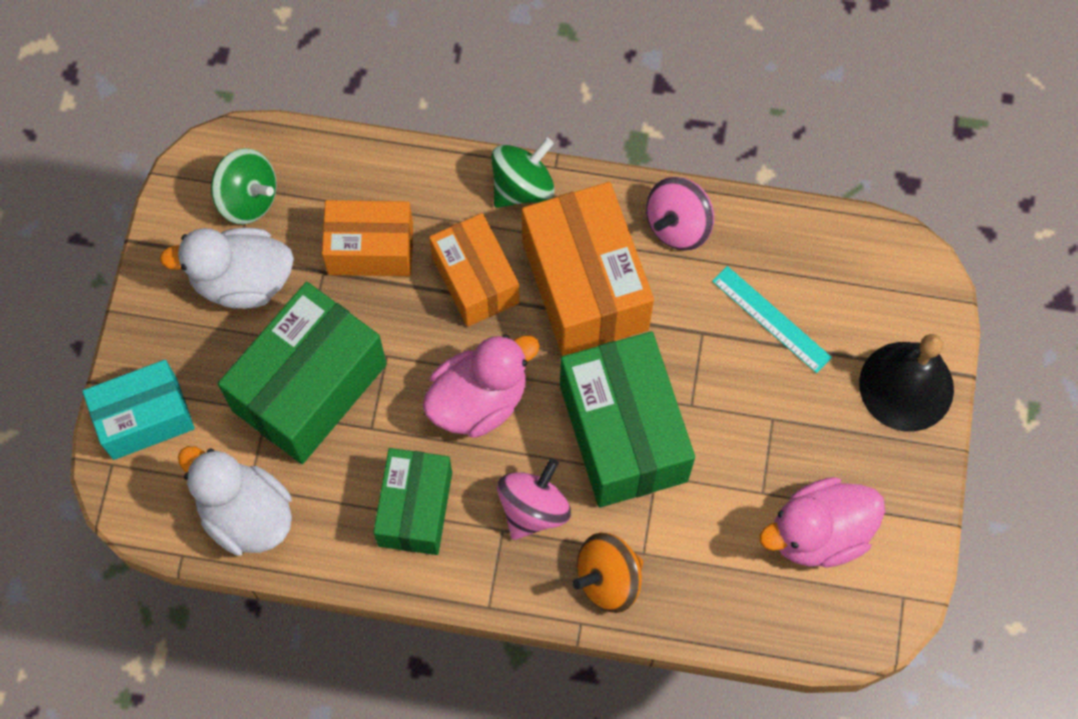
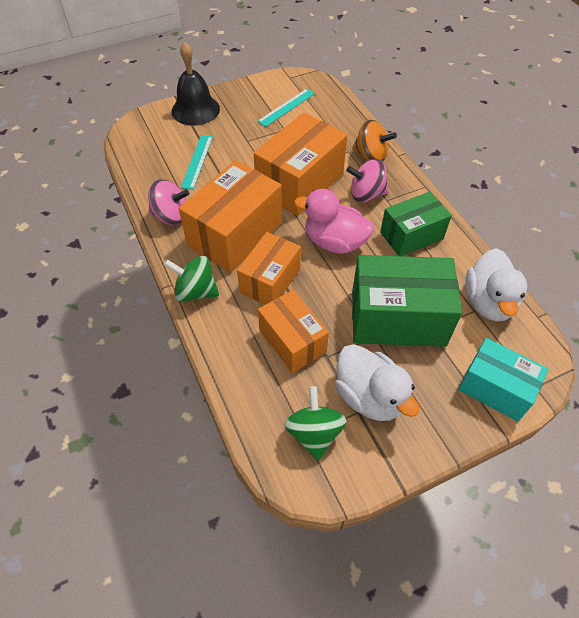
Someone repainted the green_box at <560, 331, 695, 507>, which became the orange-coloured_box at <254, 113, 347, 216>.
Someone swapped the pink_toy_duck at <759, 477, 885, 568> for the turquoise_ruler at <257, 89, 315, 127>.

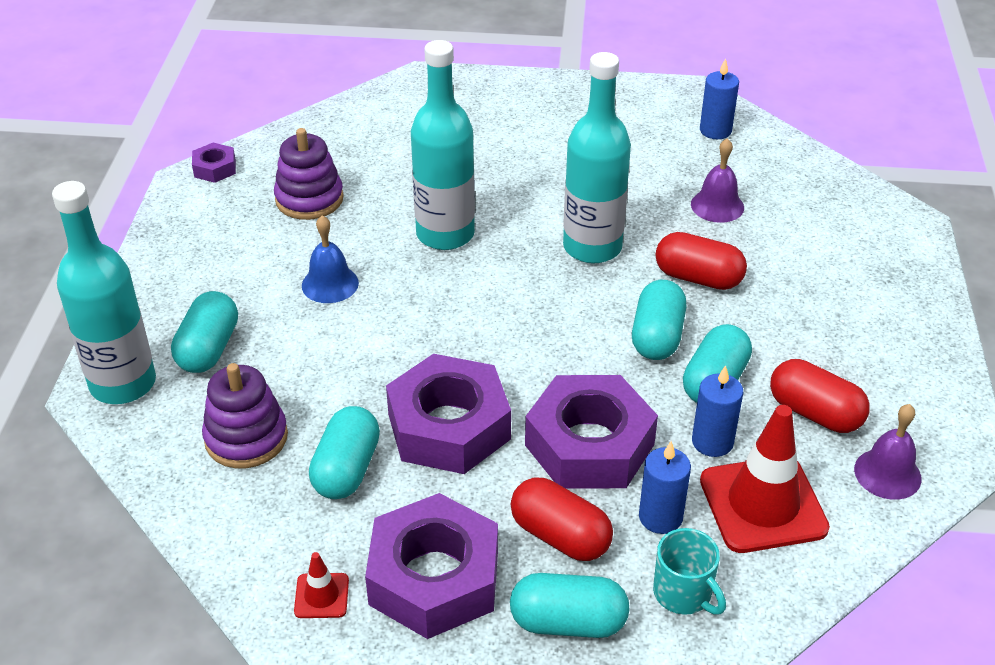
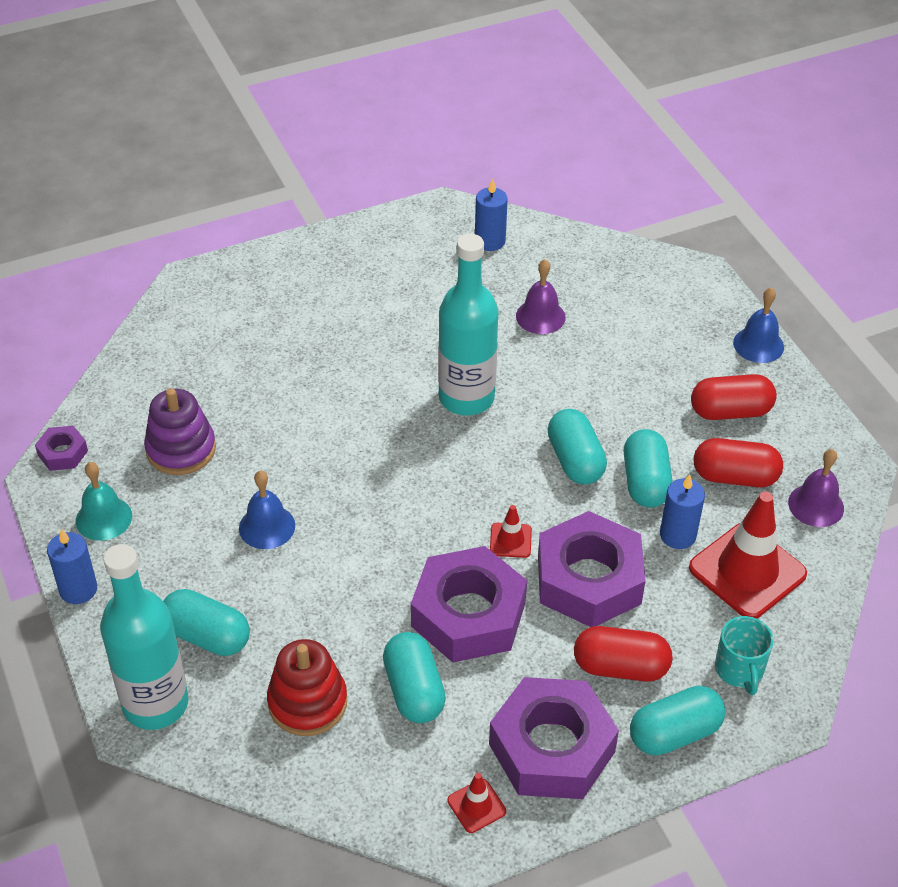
Someone carried the cobalt_candle from <639, 441, 691, 534> to <47, 529, 97, 604>.
Someone put down the turquoise_school_bell at <76, 462, 132, 541>.
Someone rotated the turquoise_capsule at <171, 291, 238, 373> by 45 degrees counterclockwise.
Someone repainted the purple_stacking_toy at <202, 363, 288, 468>, which became the scarlet_stacking_toy at <267, 639, 347, 736>.
Someone put down the scarlet_safety_cone at <490, 505, 532, 558>.
Someone carried the scarlet_capsule from <656, 232, 747, 290> to <691, 374, 777, 420>.
Someone rotated the turquoise_coffee_mug at <653, 528, 726, 615> by 60 degrees clockwise.
Someone put down the cobalt_school_bell at <733, 288, 784, 363>.
Someone took away the turquoise_flask at <411, 40, 475, 250>.

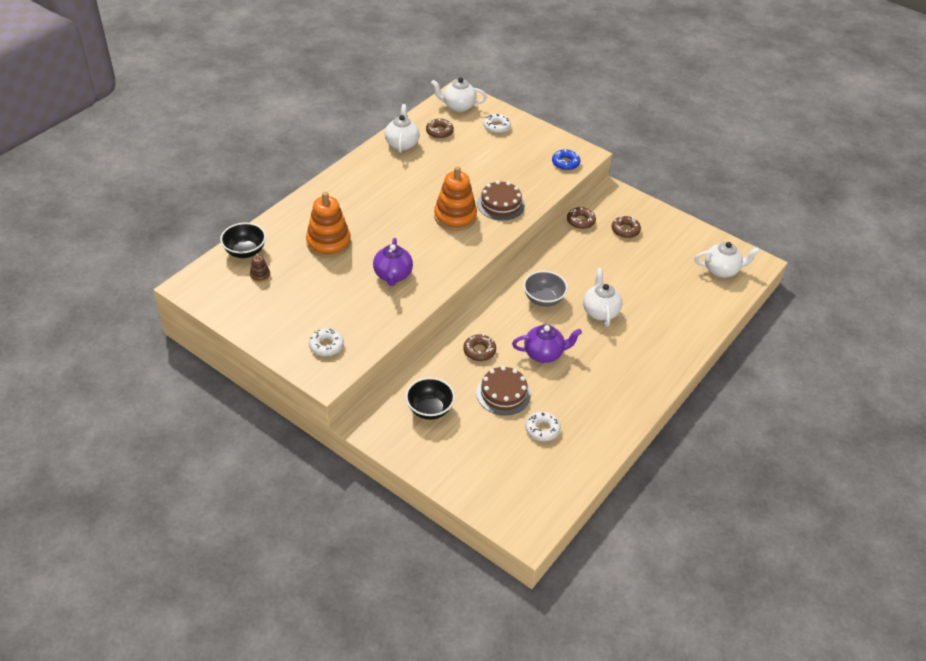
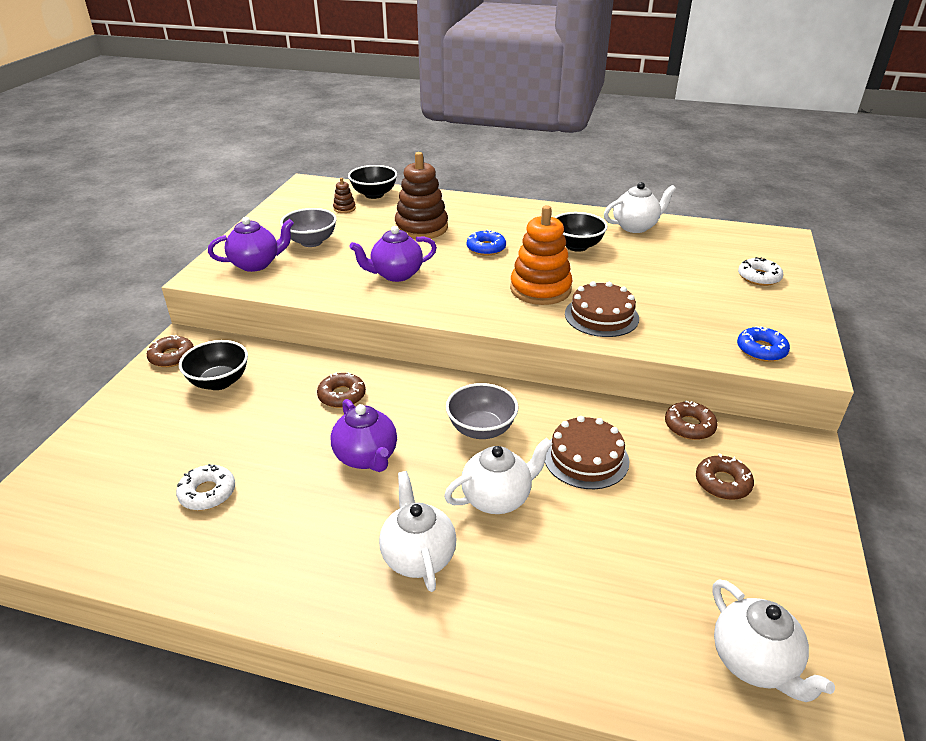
Someone carried the brown_glazed_donut from <426, 119, 454, 139> to <147, 335, 194, 367>.
Someone swapped the pure_white_glazed_donut at <309, 328, 344, 356> for the purple_teapot at <208, 217, 294, 272>.
Someone put down the ash-grey_serving_bowl at <280, 208, 337, 247>.
Someone carried the pure_white_teapot from <431, 77, 487, 112> to <379, 471, 457, 592>.
Someone repainted the orange-coloured_stacking_toy at <306, 192, 351, 258>, which became the brown_stacking_toy at <395, 152, 448, 239>.
Someone put down the cobalt_glazed_donut at <467, 230, 506, 256>.
Someone carried the brown_cake from <476, 366, 531, 415> to <545, 416, 629, 489>.
Someone put down the jet-black_serving_bowl at <554, 212, 608, 252>.

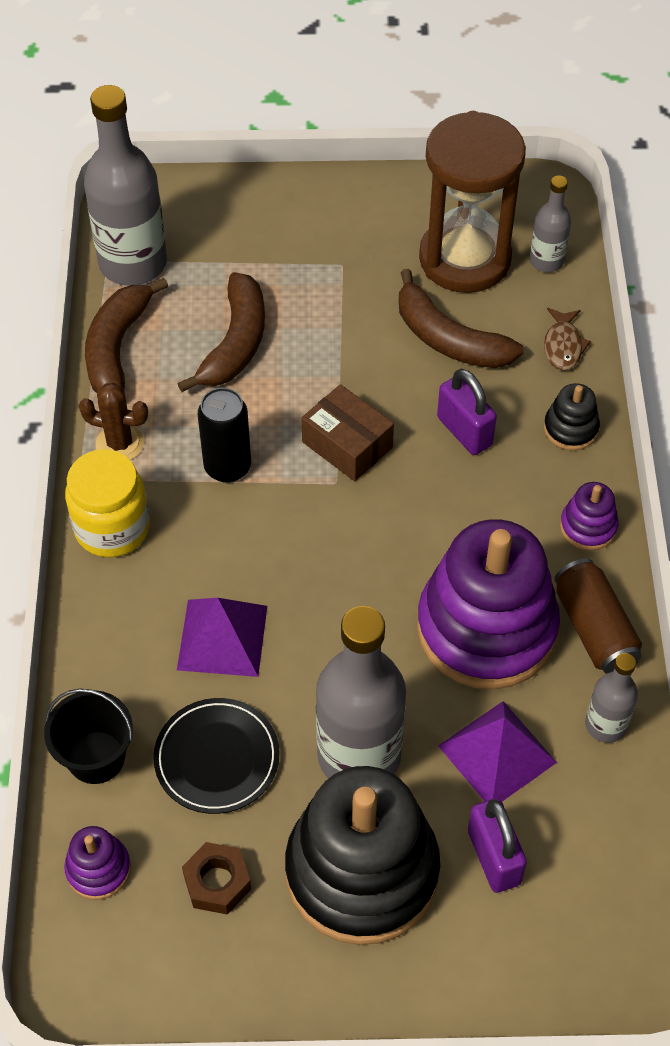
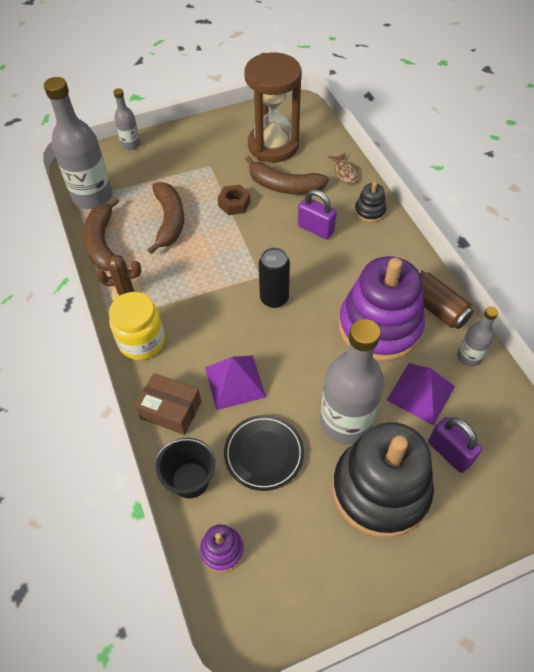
Someone carried the ash-grey_flask from <530, 175, 571, 272> to <114, 88, 140, 150>.
Someone carried the brown_box from <301, 384, 394, 481> to <135, 373, 201, 435>.
Someone carried the brown_hex_nut from <182, 842, 251, 915> to <218, 185, 250, 215>.
Someone carried the jet-black_soda_can from <198, 387, 251, 483> to <259, 247, 290, 308>.
Someone took away the purple_stacking_toy at <560, 482, 619, 551>.

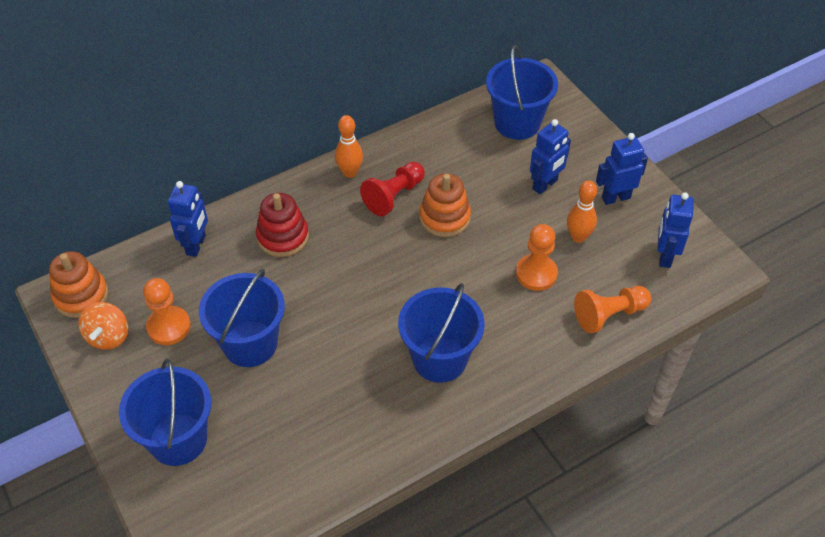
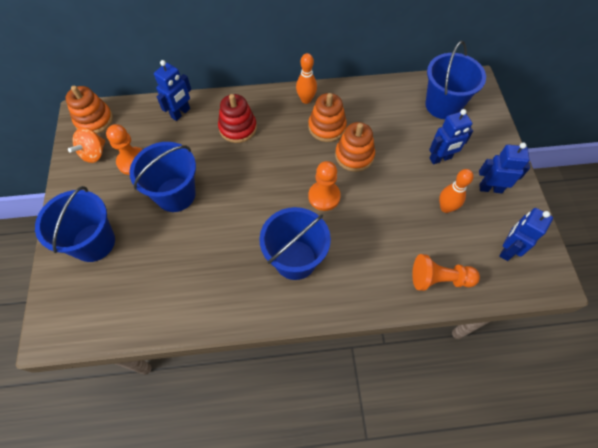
Someone swapped the scarlet_pawn at <360, 162, 425, 216> for the orange-coloured_stacking_toy at <308, 93, 347, 142>.
Someone carried the orange-coloured_pawn from <516, 224, 558, 291> to <308, 161, 341, 211>.

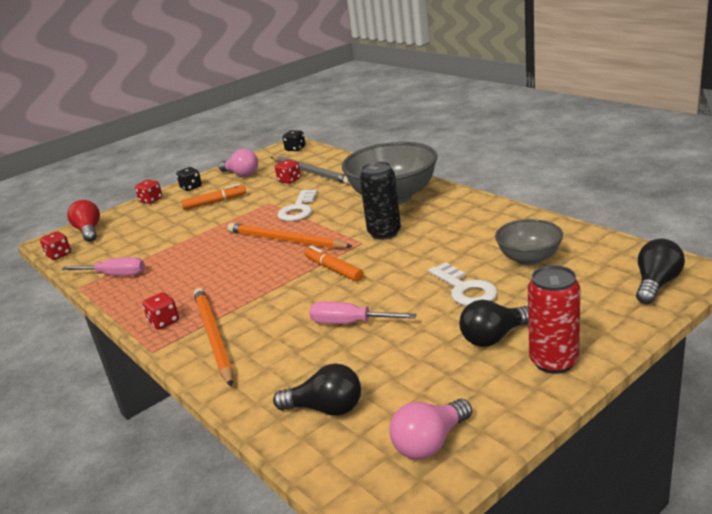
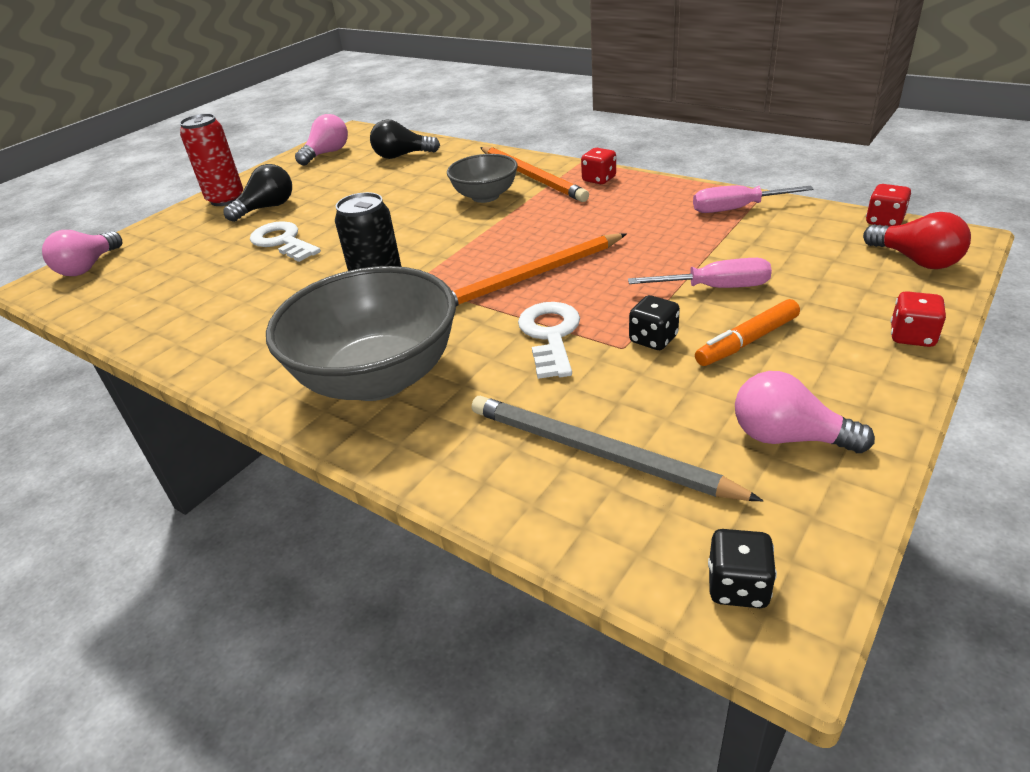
Someone repainted the jet-black_bulb at <636, 239, 685, 304>, which became the pink_bulb at <42, 230, 122, 276>.
Someone carried the ash-grey_serving_bowl from <495, 219, 563, 266> to <447, 154, 518, 203>.
Someone rotated the orange-coloured_lead_pencil at <228, 223, 353, 249> by 135 degrees clockwise.
Someone carried the pink_hand_screwdriver from <309, 301, 417, 324> to <628, 258, 772, 288>.
Someone carried the jet-black_dice from <176, 167, 202, 191> to <629, 295, 680, 350>.
Someone took away the scarlet_dice at <275, 160, 301, 184>.
Someone took away the orange-coloured_felt_pen at <305, 246, 363, 282>.

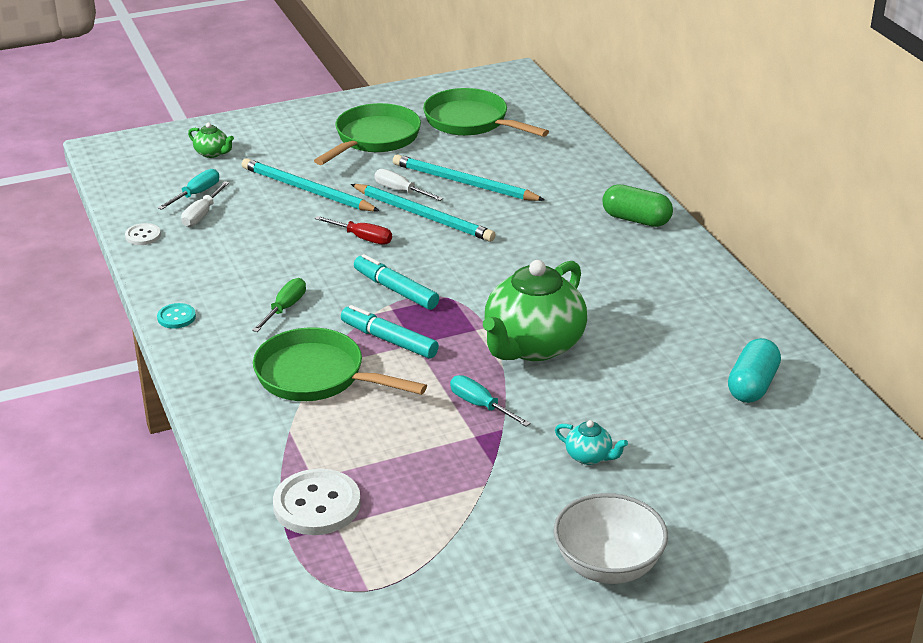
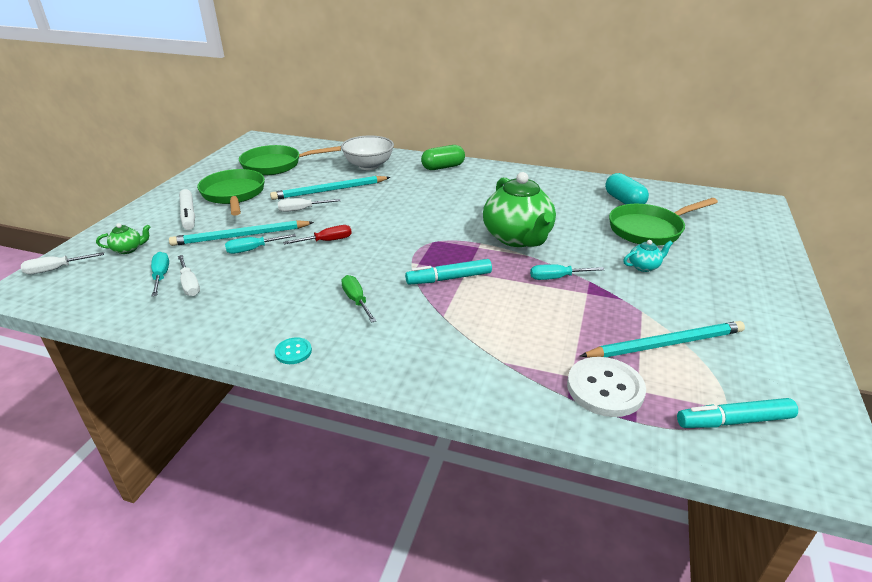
Someone put down the pure_white_hand_screwdriver at <21, 252, 104, 274>.
Someone put down the pure_white_felt_pen at <179, 189, 195, 230>.
Someone put down the turquoise_hand_screwdriver at <225, 234, 296, 254>.
Someone carried the pure_white_serving_bowl from <554, 493, 668, 584> to <341, 135, 394, 170>.
Someone carried the turquoise_lead_pencil from <351, 184, 495, 242> to <580, 321, 745, 358>.
Someone carried the green_skillet from <253, 327, 427, 401> to <609, 198, 718, 246>.
Someone carried the turquoise_felt_pen from <354, 254, 439, 310> to <677, 398, 798, 428>.
Someone took away the pure_white_sewing_button at <125, 223, 161, 245>.

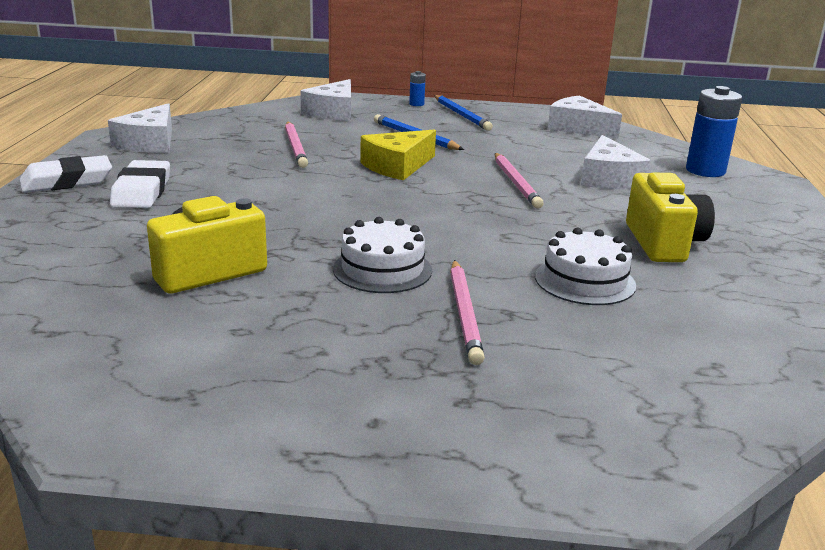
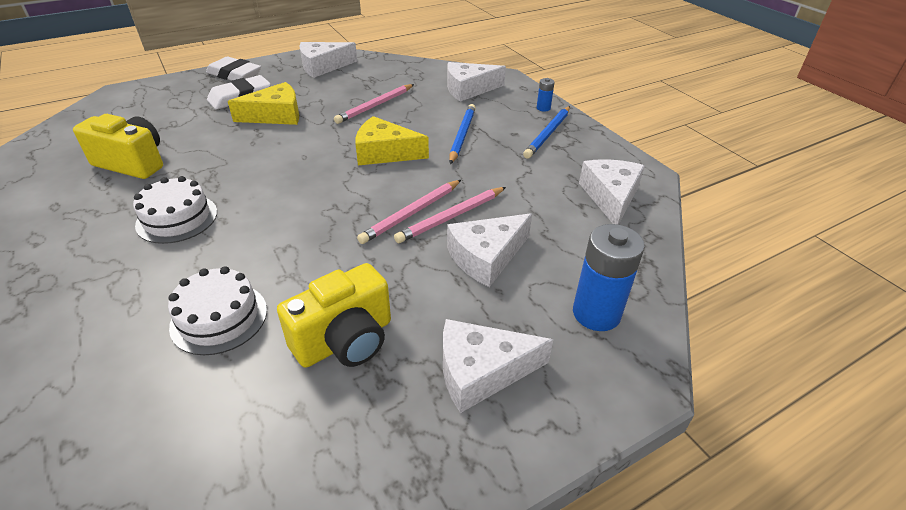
Someone put down the yellow_piece_of_cheese at <228, 82, 299, 125>.
Someone carried the pink_lead_pencil from <450, 260, 485, 365> to <394, 187, 506, 243>.
Someone put down the pure_white_piece_of_cheese at <443, 319, 553, 413>.

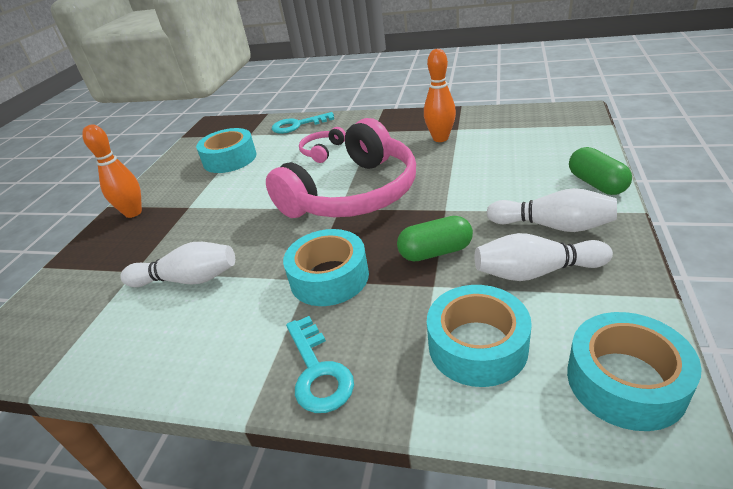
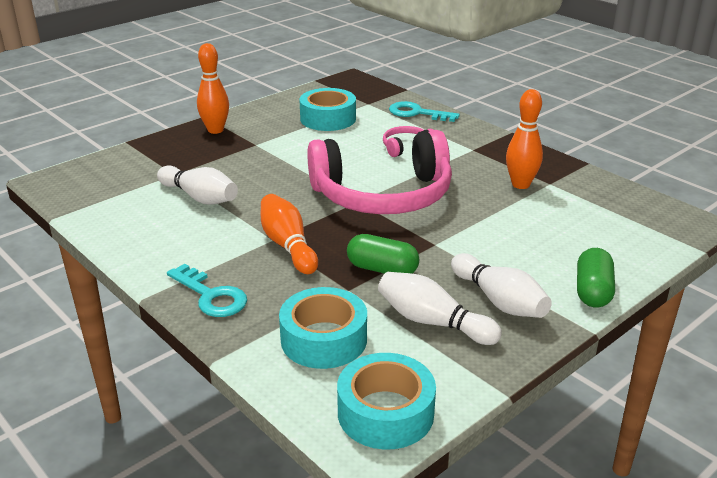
Someone rotated the turquoise_door_key at <286, 316, 354, 413> by 60 degrees counterclockwise.
Someone swapped the turquoise_roll_of_tape at <283, 229, 369, 306> for the orange-coloured_tenpin at <261, 194, 318, 274>.

